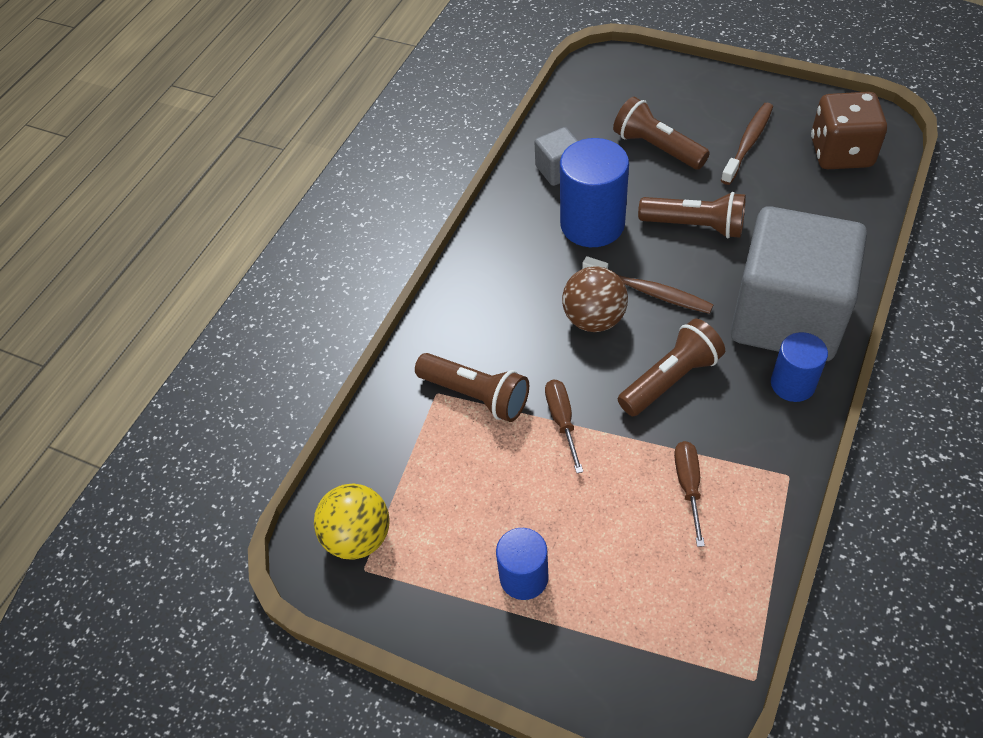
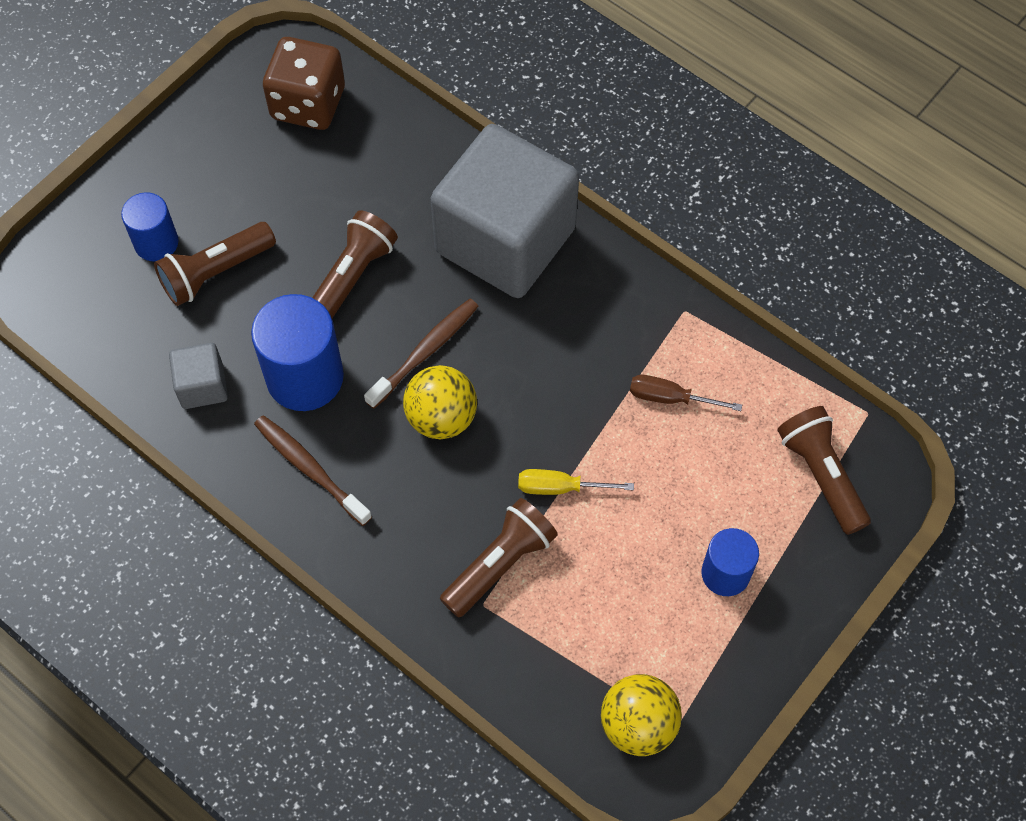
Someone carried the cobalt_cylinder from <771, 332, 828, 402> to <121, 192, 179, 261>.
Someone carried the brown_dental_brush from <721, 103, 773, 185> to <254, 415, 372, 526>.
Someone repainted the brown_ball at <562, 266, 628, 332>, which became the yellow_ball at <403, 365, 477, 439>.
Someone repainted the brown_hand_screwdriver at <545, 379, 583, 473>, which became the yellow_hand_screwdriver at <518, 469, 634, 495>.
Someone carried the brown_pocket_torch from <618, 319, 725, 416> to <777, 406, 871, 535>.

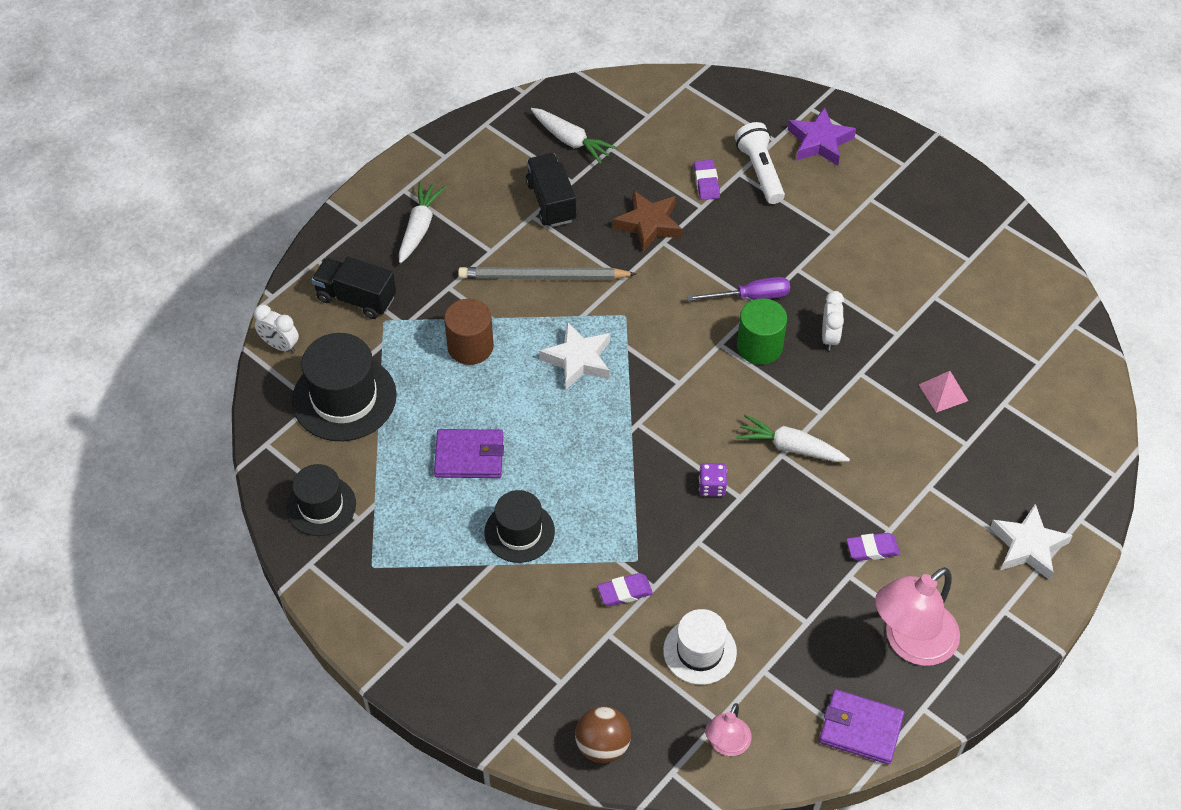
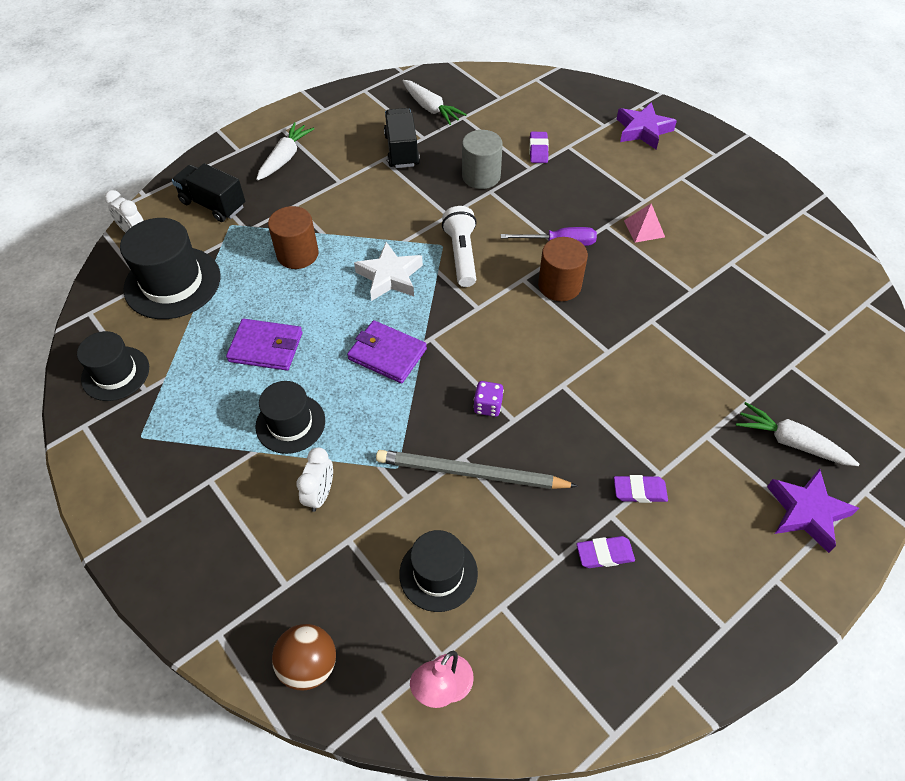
Someone carried the pure_white_alarm_clock from <822, 291, 844, 351> to <297, 447, 333, 512>.
Someone carried the purple_billfold from <819, 689, 905, 765> to <347, 320, 427, 383>.
Someone carried the ash-grey_lead_pencil from <458, 267, 636, 280> to <376, 450, 578, 489>.
Someone repainted the pure_white_top_hat at <663, 609, 737, 685>, which became the jet-black_top_hat at <399, 530, 478, 612>.
Someone carried the pure_white_pocket_torch from <735, 122, 785, 204> to <442, 206, 477, 287>.
Someone swapped the brown_star at <613, 190, 682, 252> for the ash-grey_cylinder at <462, 130, 503, 189>.
Someone repainted the green_cylinder at <737, 298, 787, 365>, which became the brown_cylinder at <538, 237, 588, 301>.
Someone carried the purple_gum_eraser from <597, 573, 653, 606> to <576, 536, 635, 568>.
Someone carried the pink_pyramid from <919, 371, 968, 413> to <624, 204, 665, 243>.
Someone carried the pure_white_root_vegetable from <736, 414, 850, 462> to <736, 402, 859, 466>.
Someone repainted the pure_white_star at <990, 504, 1073, 580>, which became the purple_star at <767, 469, 859, 553>.
Someone took away the pink_reading_lamp at <875, 567, 960, 666>.

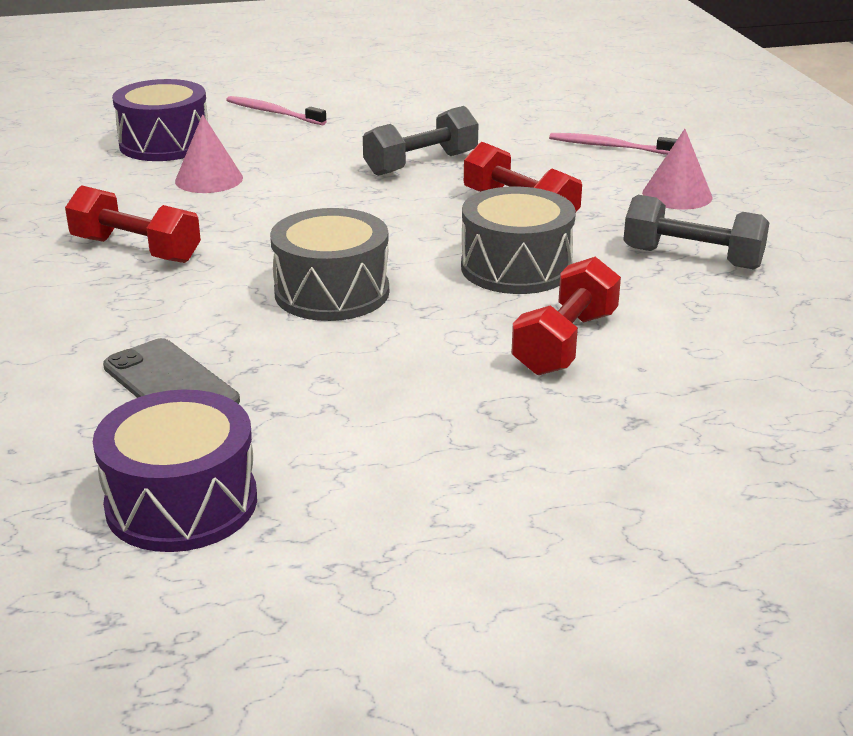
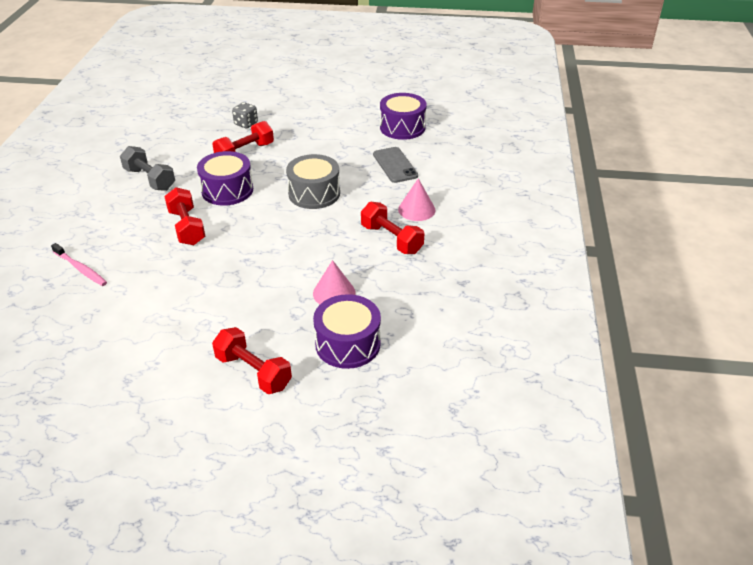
Someone repainted the ash-grey_toy_drum at <461, 187, 576, 294>, which became the purple_toy_drum at <197, 151, 253, 206>.
Someone swapped the pink_dental_brush at <226, 96, 327, 125> for the scarlet_hand_weight at <212, 327, 292, 394>.
Someone put down the ash-grey_dice at <232, 102, 258, 128>.
Someone carried the pink_solid_cone from <642, 129, 712, 210> to <398, 178, 436, 221>.
Someone took away the ash-grey_hand_weight at <363, 106, 478, 176>.

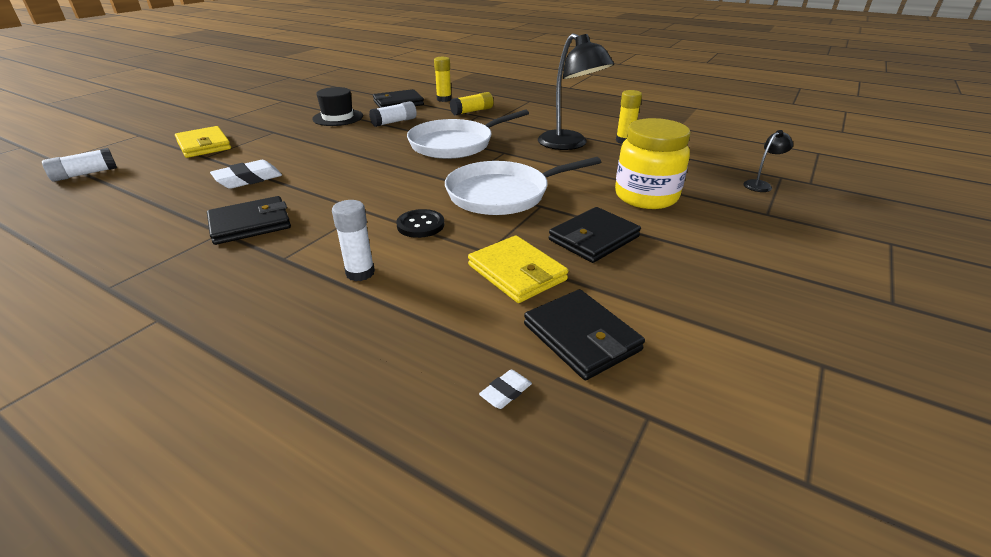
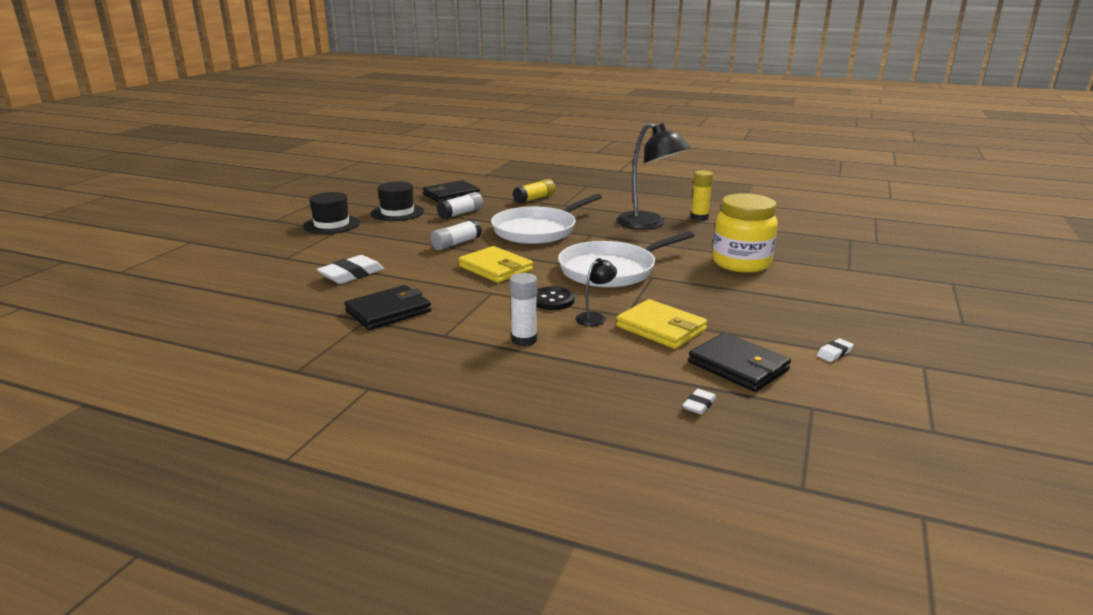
Someone put down the jet-black_top_hat at <303, 192, 360, 234>.
Someone carried the pure_white_glue_stick from <42, 148, 117, 182> to <430, 219, 482, 251>.
Someone carried the yellow_billfold from <175, 126, 231, 158> to <458, 246, 533, 283>.
Someone carried the jet-black_reading_lamp from <743, 130, 793, 192> to <576, 258, 617, 327>.
Someone put down the pure_white_gum_eraser at <817, 339, 854, 362>.
Someone took away the yellow_glue_stick at <434, 57, 452, 102>.
Someone took away the jet-black_billfold at <549, 207, 641, 263>.

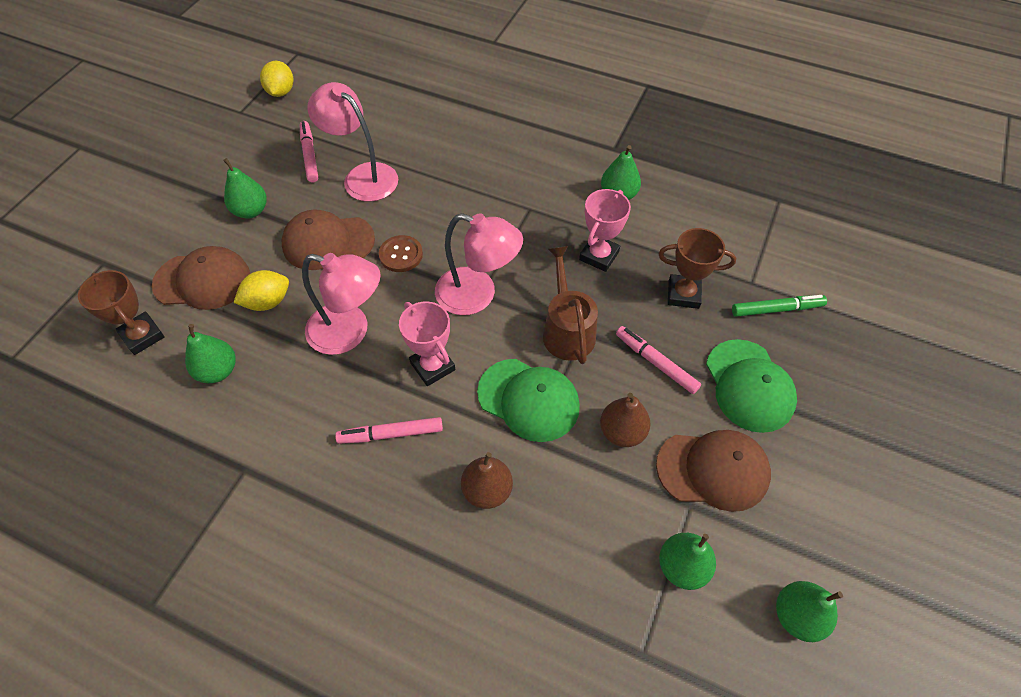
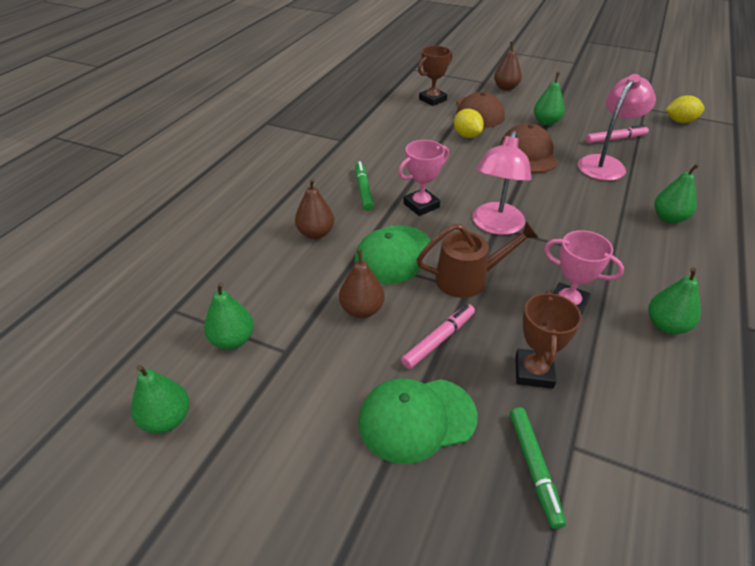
Someone repainted the pink_felt_pen at <335, 417, 443, 444>, which became the green_felt_pen at <355, 161, 374, 211>.
Someone put down the brown_pear at <494, 41, 522, 91>.
Someone carried the green_pear from <185, 324, 236, 383> to <655, 163, 699, 224>.
Someone took away the pink_reading_lamp at <302, 253, 381, 355>.
Someone took away the brown_sewing_button at <379, 235, 423, 272>.
Someone took away the brown_baseball_cap at <656, 430, 771, 512>.

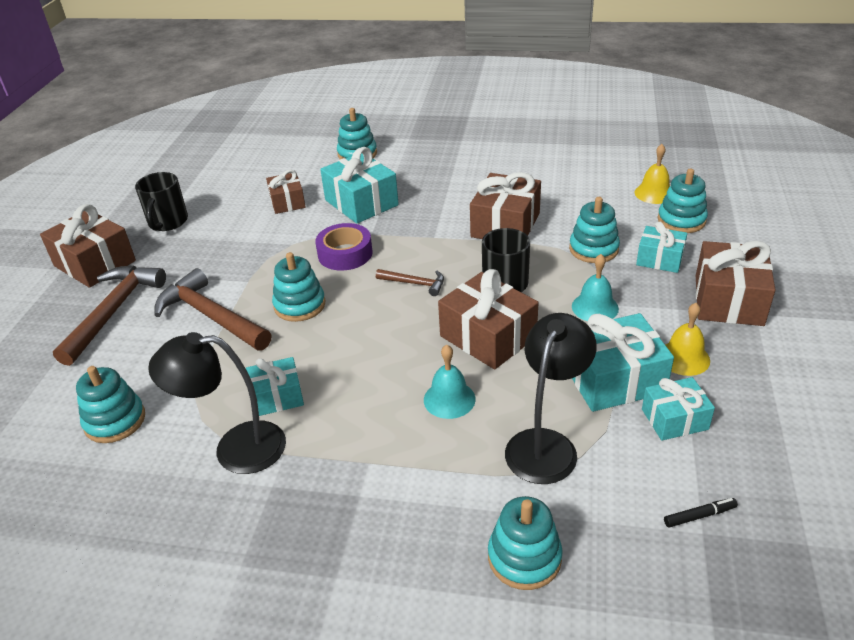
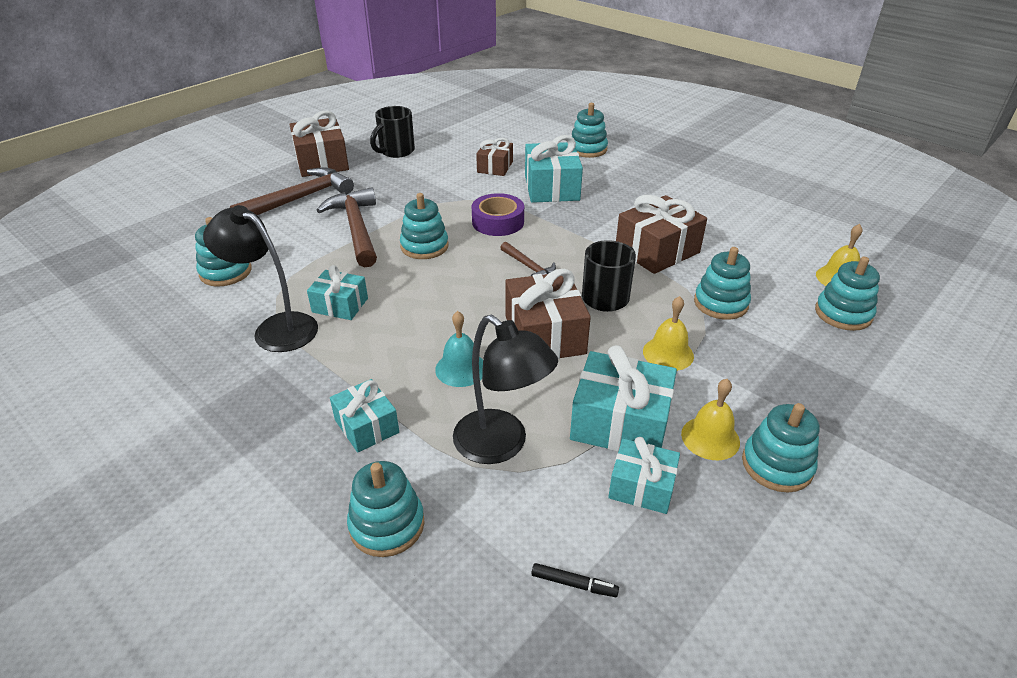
Someone carried the turquoise_present from <636, 222, 687, 273> to <330, 379, 399, 452>.
Someone rotated the jet-black_reading_lamp at <505, 313, 597, 484> by 75 degrees clockwise.
Someone repainted the turquoise_school_bell at <572, 254, 619, 321>, which became the yellow_school_bell at <643, 296, 694, 371>.
Someone put down the turquoise_stacking_toy at <742, 403, 819, 492>.
Someone took away the brown_present at <696, 241, 775, 326>.

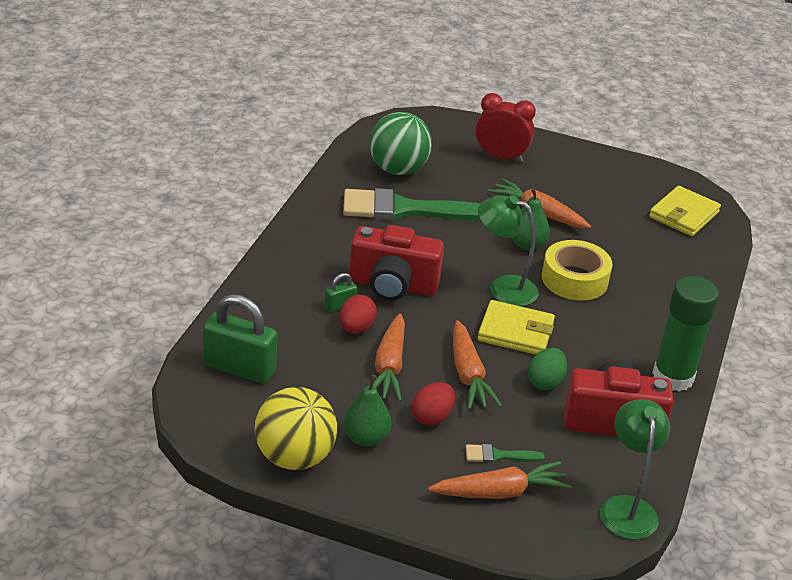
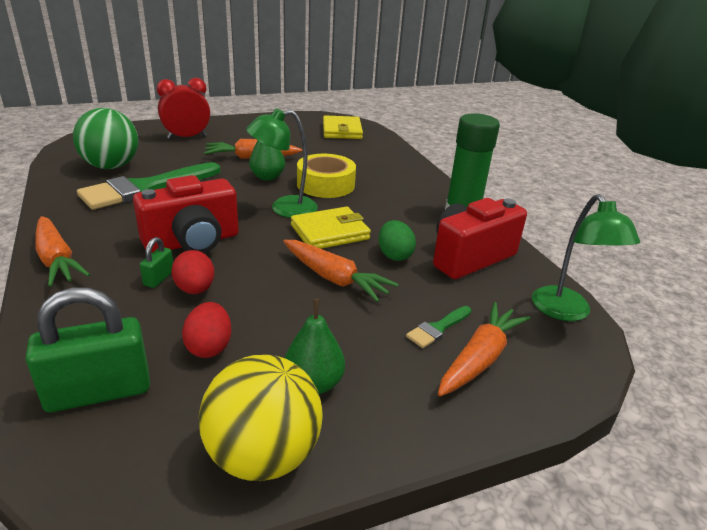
Someone carried the orange-coloured_root_vegetable from <373, 313, 405, 401> to <35, 216, 90, 287>.
Someone carried the scarlet_egg_shape from <412, 382, 455, 426> to <182, 302, 231, 358>.
Someone rotated the green_reading_lamp at <600, 399, 670, 540> by 150 degrees counterclockwise.

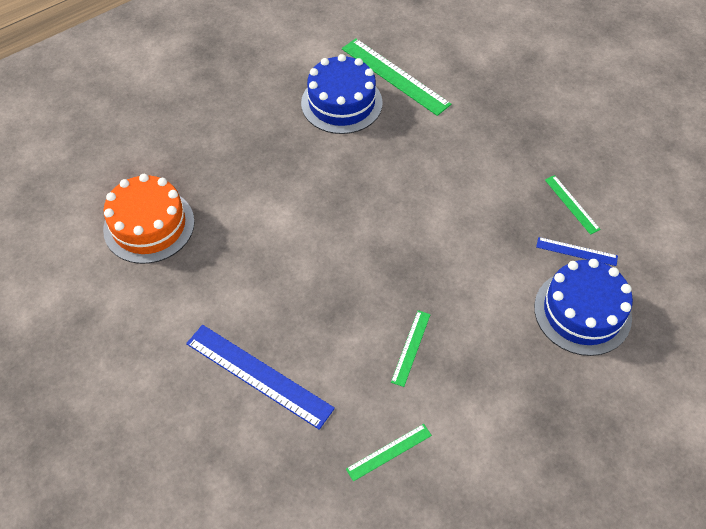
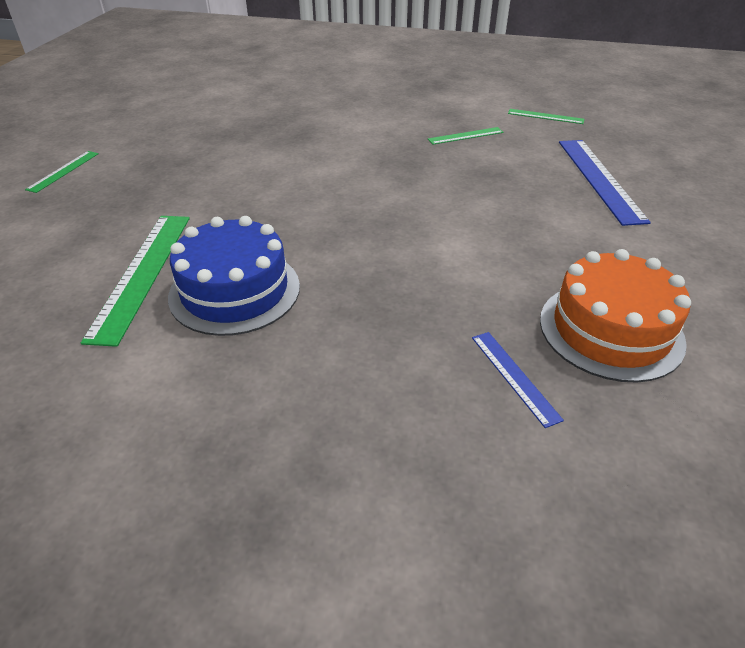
Someone carried the green_ruler from <545, 175, 601, 235> to <25, 151, 99, 193>.
Someone carried the cobalt_ruler from <536, 237, 618, 266> to <472, 332, 564, 428>.
Someone took away the cobalt_cake at <534, 259, 633, 356>.

